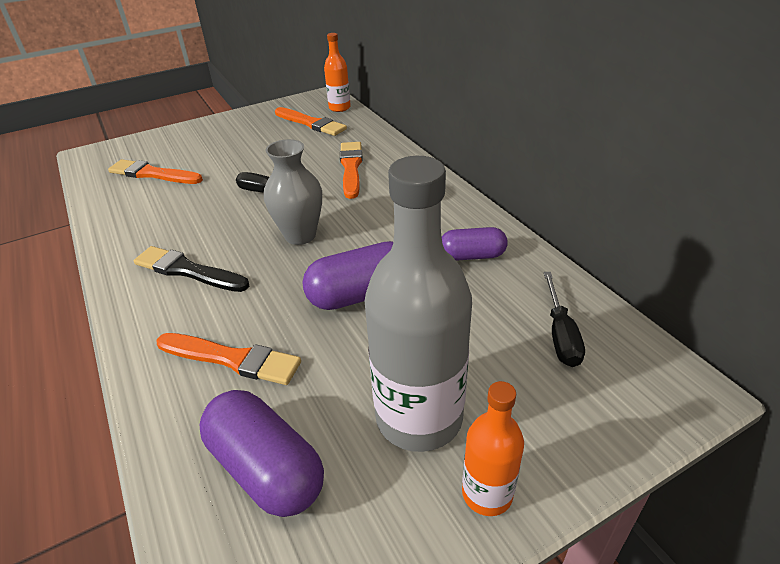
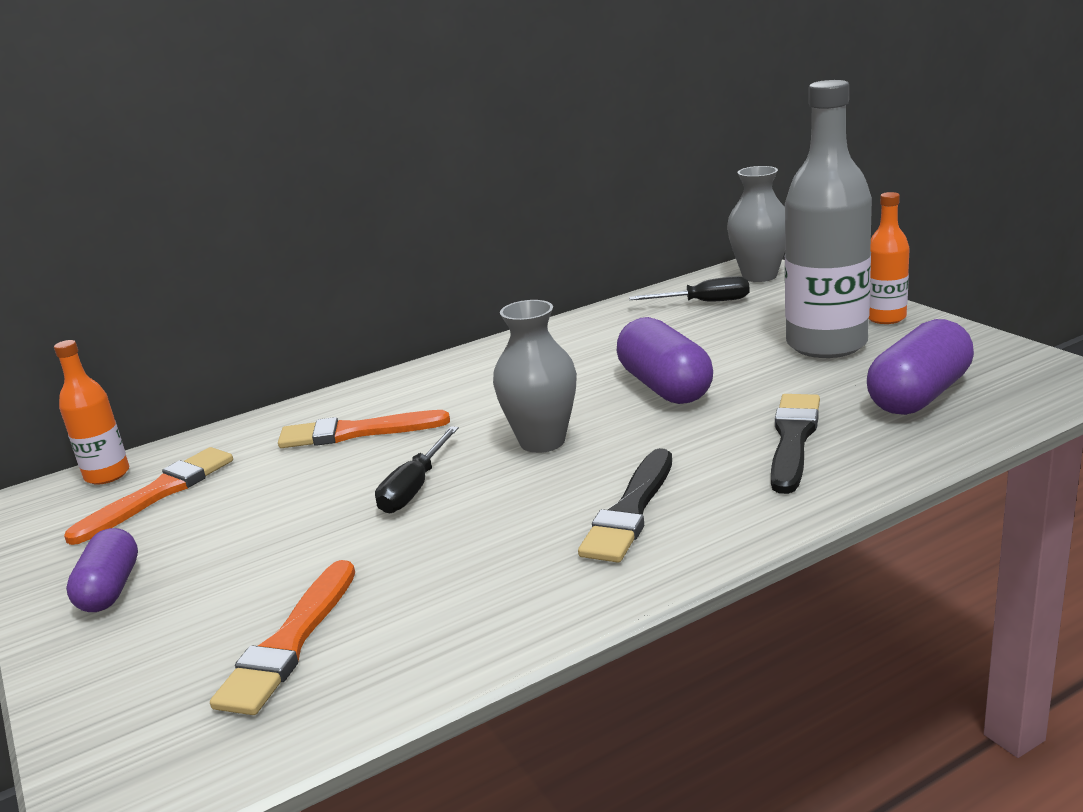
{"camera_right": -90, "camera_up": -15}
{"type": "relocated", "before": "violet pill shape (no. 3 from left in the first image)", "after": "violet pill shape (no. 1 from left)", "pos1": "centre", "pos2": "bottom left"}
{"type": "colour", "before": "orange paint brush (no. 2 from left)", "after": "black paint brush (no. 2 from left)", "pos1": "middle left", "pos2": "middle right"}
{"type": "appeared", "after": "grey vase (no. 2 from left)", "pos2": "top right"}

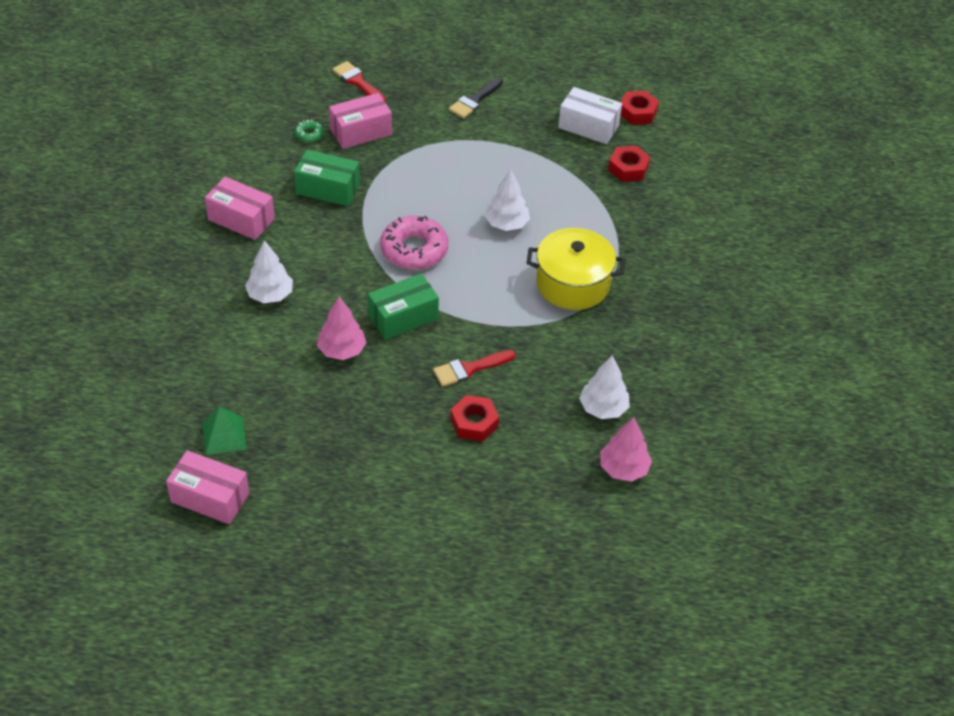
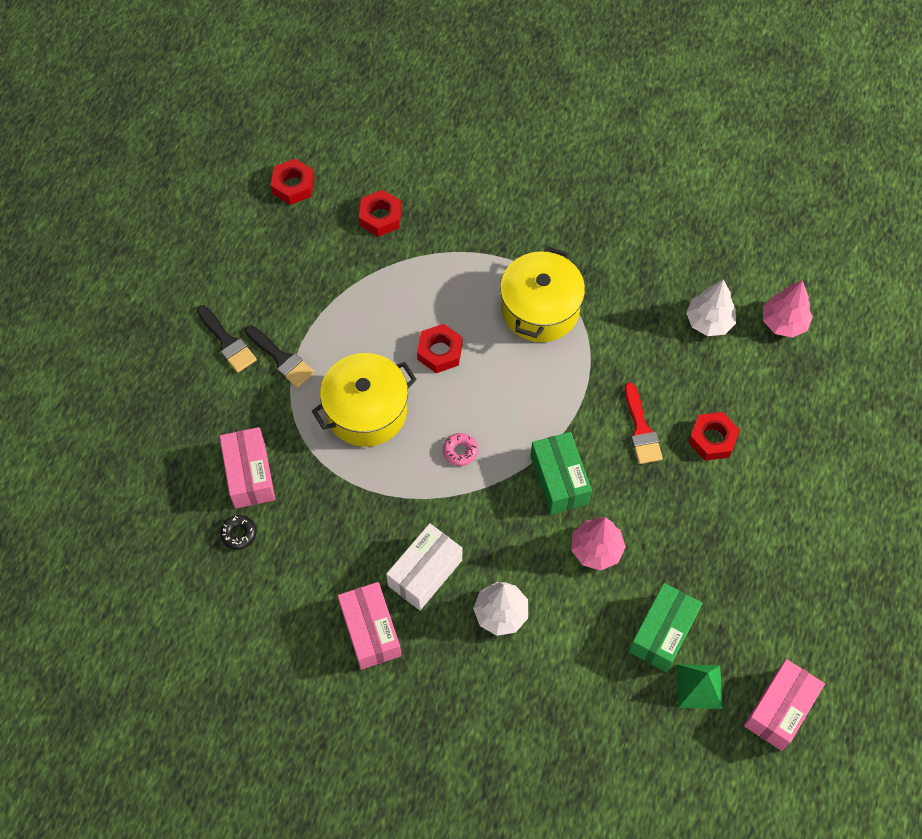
{"camera_right": -75, "camera_up": 15}
{"type": "missing", "before": "scarlet paint brush (no. 1 from left)", "pos1": "top centre"}
{"type": "relocated", "before": "snow-white box", "pos1": "top centre", "pos2": "bottom centre"}
{"type": "colour", "before": "leaf-green glazed donut", "after": "black glazed donut", "pos1": "top left", "pos2": "middle left"}
{"type": "relocated", "before": "leaf-green box (no. 1 from left in the first image)", "after": "leaf-green box (no. 2 from left)", "pos1": "top centre", "pos2": "bottom right"}
{"type": "exchanged", "before": "snow-white toy tree (no. 2 from left)", "after": "scarlet hex nut (no. 3 from left)", "pos1": "top centre", "pos2": "centre"}
{"type": "spun", "before": "rose-pink box (no. 2 from left)", "pos1": "top left", "pos2": "bottom centre", "turn": -60}
{"type": "size", "before": "rose-pink glazed donut", "pos1": "centre", "pos2": "centre", "scale": 0.46}
{"type": "appeared", "after": "black paint brush (no. 2 from left)", "pos2": "middle left"}
{"type": "appeared", "after": "golden stockpot (no. 1 from left)", "pos2": "centre"}

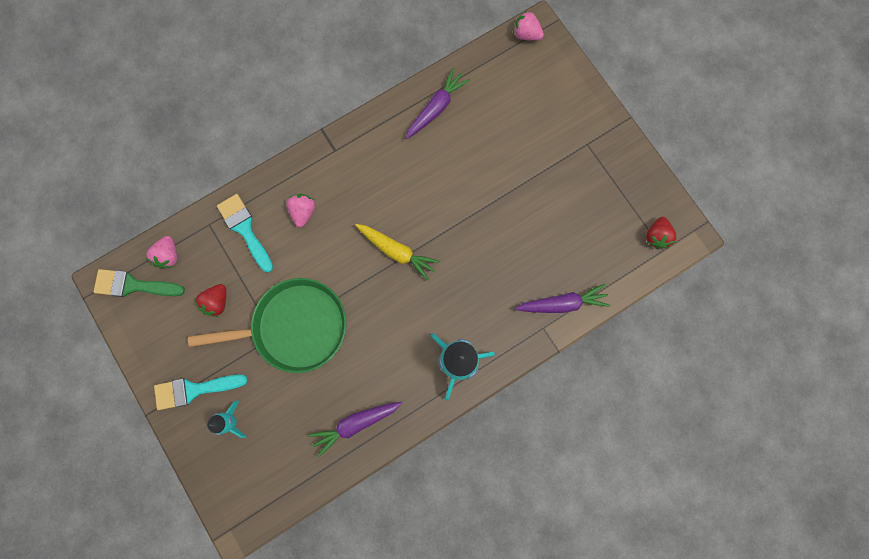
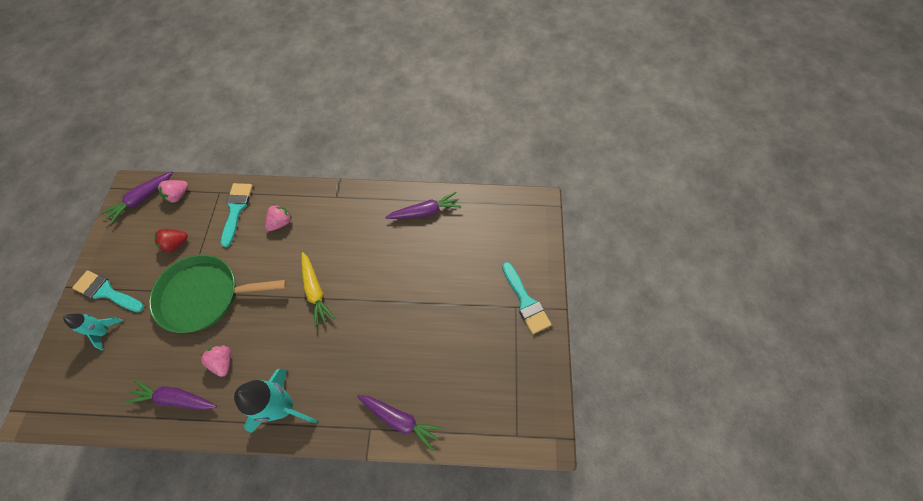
{"camera_right": 35, "camera_up": -15}
{"type": "relocated", "before": "rose-pink berry (no. 3 from left in the first image)", "after": "rose-pink berry (no. 2 from left)", "pos1": "top centre", "pos2": "bottom left"}
{"type": "missing", "before": "scarlet berry (no. 2 from left)", "pos1": "middle right"}
{"type": "exchanged", "before": "leaf-green paint brush", "after": "violet root vegetable (no. 1 from left)", "pos1": "middle left", "pos2": "middle left"}
{"type": "spun", "before": "leaf-green pan", "pos1": "middle left", "pos2": "middle left", "turn": 150}
{"type": "appeared", "after": "aqua paint brush (no. 3 from left)", "pos2": "centre"}

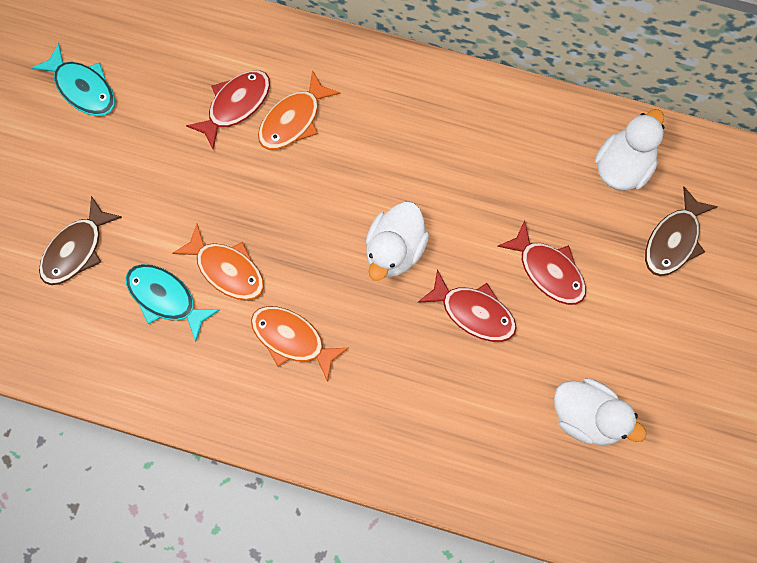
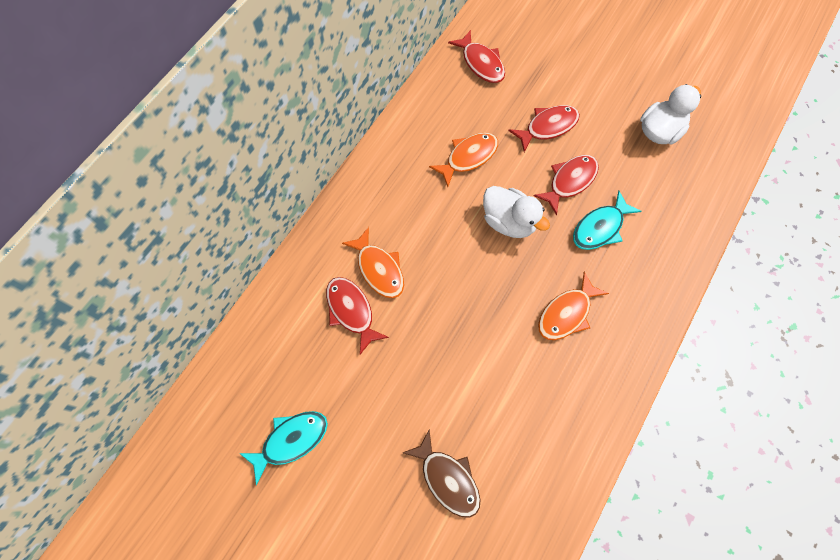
{"camera_right": -75, "camera_up": -5}
{"type": "exchanged", "before": "snow-white duck (no. 3 from left)", "after": "scarlet fish (no. 2 from left)", "pos1": "top right", "pos2": "top centre"}
{"type": "missing", "before": "brown fish (no. 2 from left)", "pos1": "middle right"}
{"type": "relocated", "before": "orange fish (no. 1 from left in the first image)", "after": "orange fish (no. 2 from left)", "pos1": "middle left", "pos2": "top centre"}
{"type": "relocated", "before": "aqua fish (no. 2 from left)", "pos1": "middle left", "pos2": "middle right"}

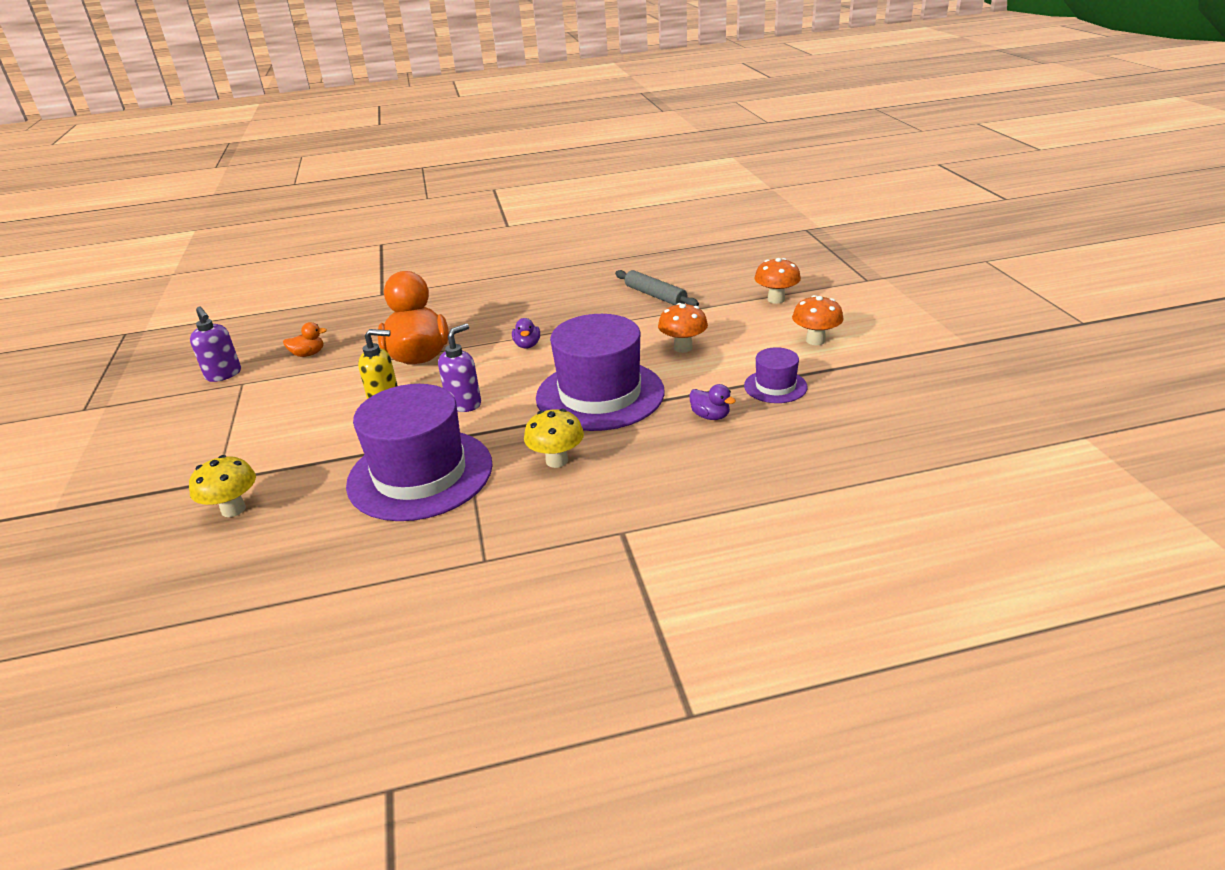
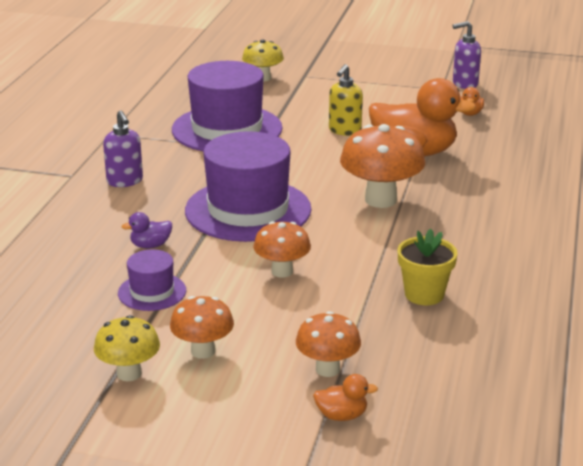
{"camera_right": 115, "camera_up": -5}
{"type": "exchanged", "before": "grey pastry roller", "after": "golden flower pot", "pos1": "top centre", "pos2": "middle right"}
{"type": "exchanged", "before": "violet duck (no. 1 from left)", "after": "orange fungus (no. 4 from left)", "pos1": "centre", "pos2": "centre"}
{"type": "relocated", "before": "violet soap dispenser (no. 2 from left in the first image)", "after": "violet soap dispenser (no. 1 from left)", "pos1": "centre", "pos2": "top left"}
{"type": "relocated", "before": "golden fungus (no. 2 from left in the first image)", "after": "golden fungus (no. 1 from left)", "pos1": "centre", "pos2": "bottom left"}
{"type": "appeared", "after": "orange duck (no. 1 from left)", "pos2": "bottom centre"}

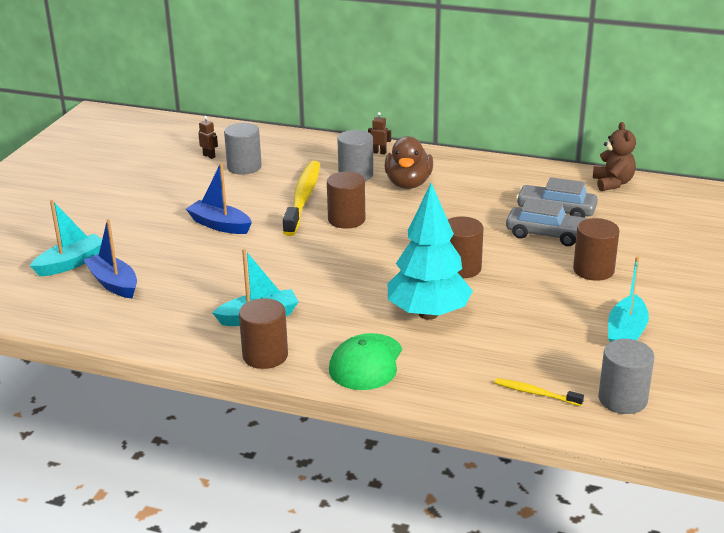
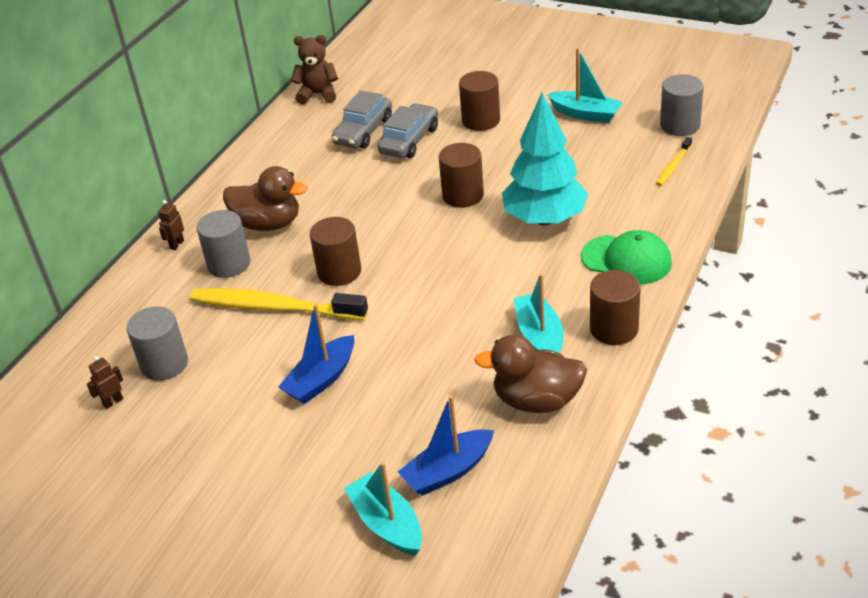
{"camera_right": -80, "camera_up": 10}
{"type": "appeared", "after": "brown duck (no. 2 from left)", "pos2": "centre"}

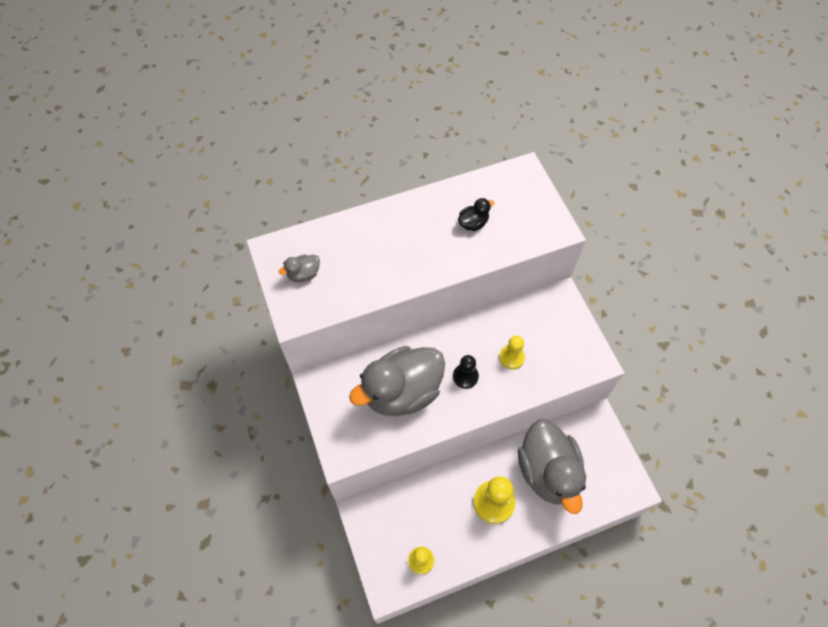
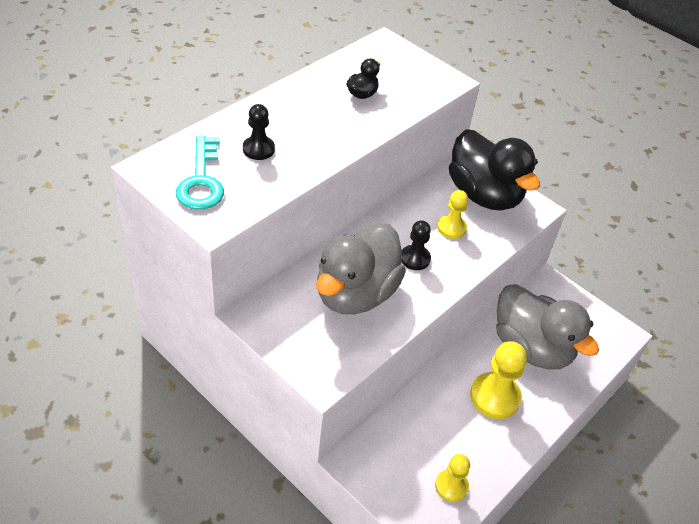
{"camera_right": -30, "camera_up": -15}
{"type": "exchanged", "before": "grey duck (no. 1 from left)", "after": "aqua latchkey", "pos1": "centre", "pos2": "top left"}
{"type": "appeared", "after": "black pawn (no. 1 from left)", "pos2": "top centre"}
{"type": "appeared", "after": "black duck (no. 2 from left)", "pos2": "top right"}

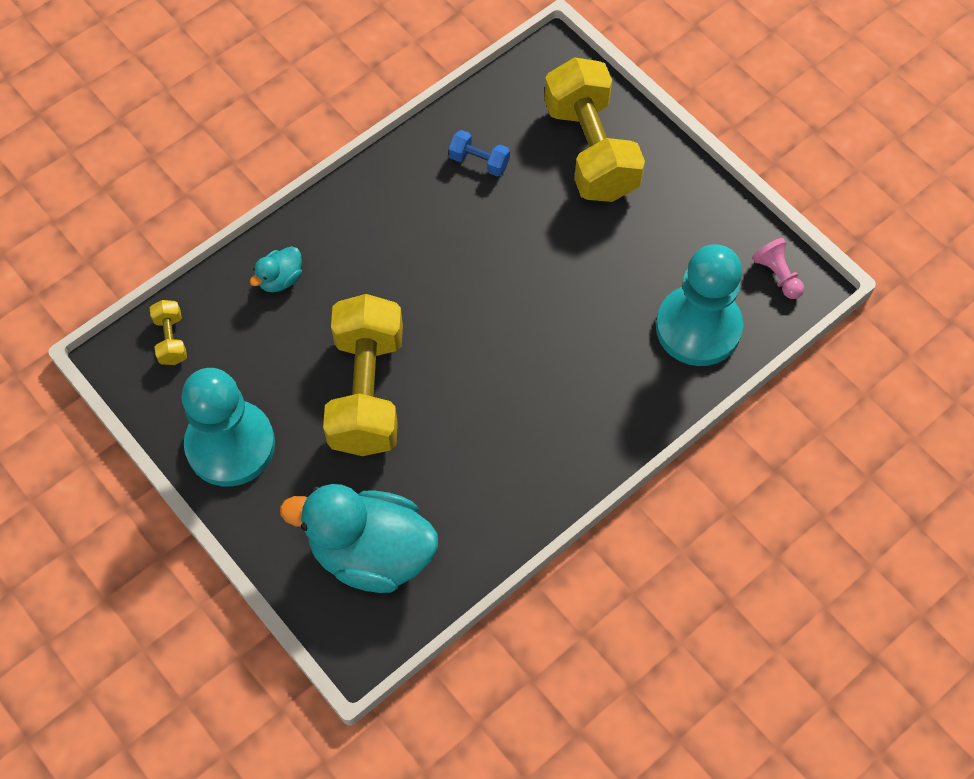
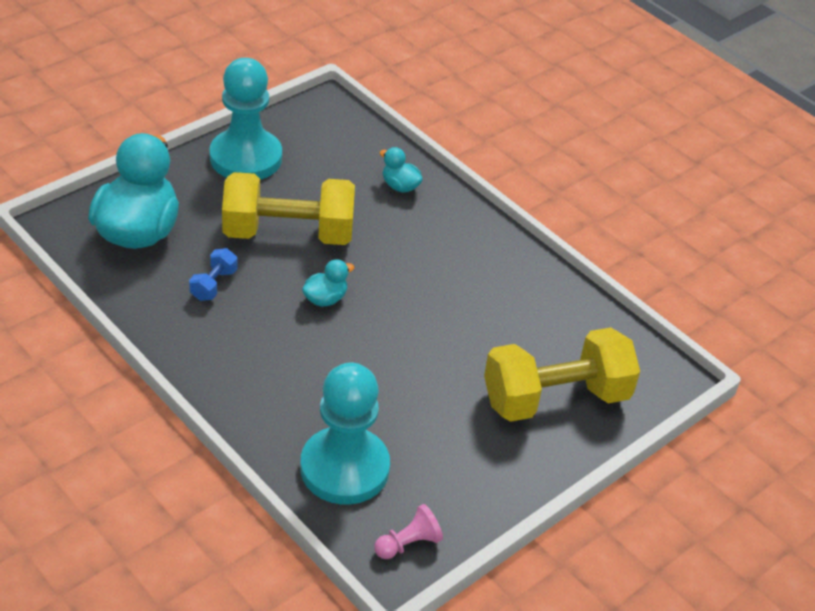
{"camera_right": 85, "camera_up": -20}
{"type": "relocated", "before": "blue dumbbell", "pos1": "top centre", "pos2": "middle left"}
{"type": "missing", "before": "golden dumbbell (no. 1 from left)", "pos1": "middle left"}
{"type": "appeared", "after": "aqua duck (no. 2 from left)", "pos2": "centre"}

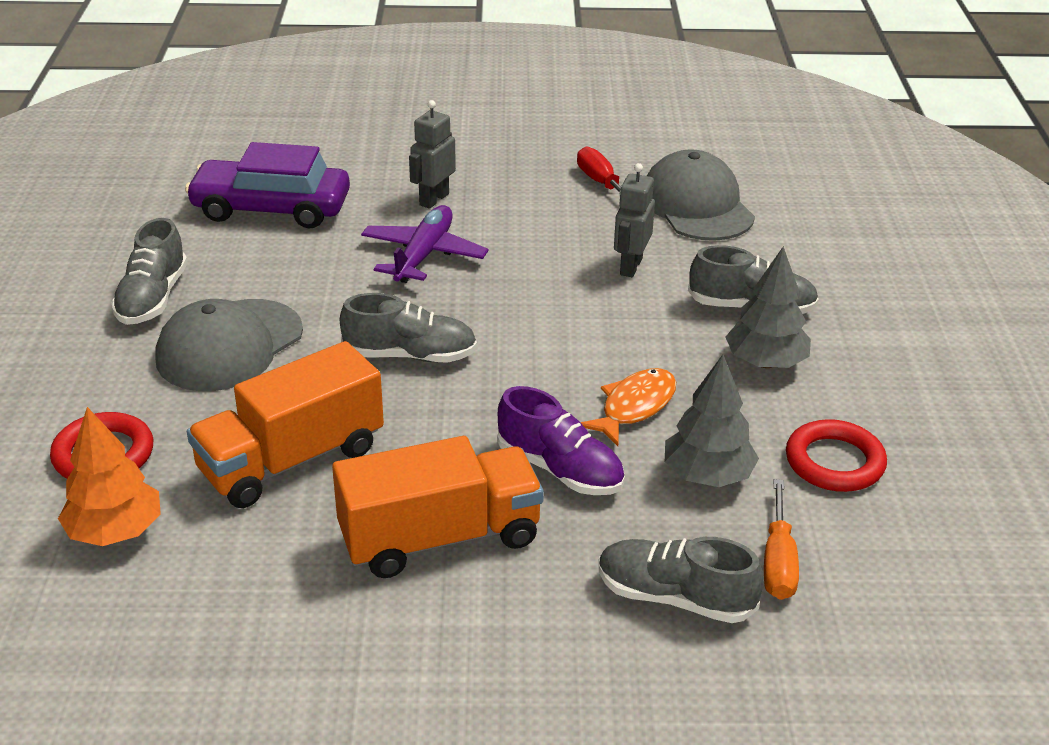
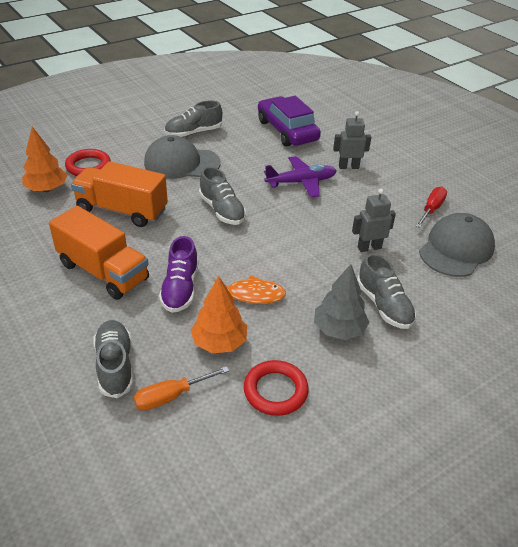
{"camera_right": 55, "camera_up": 5}
{"type": "colour", "before": "grey toy tree (no. 1 from left)", "after": "orange toy tree (no. 2 from left)", "pos1": "middle right", "pos2": "centre"}

